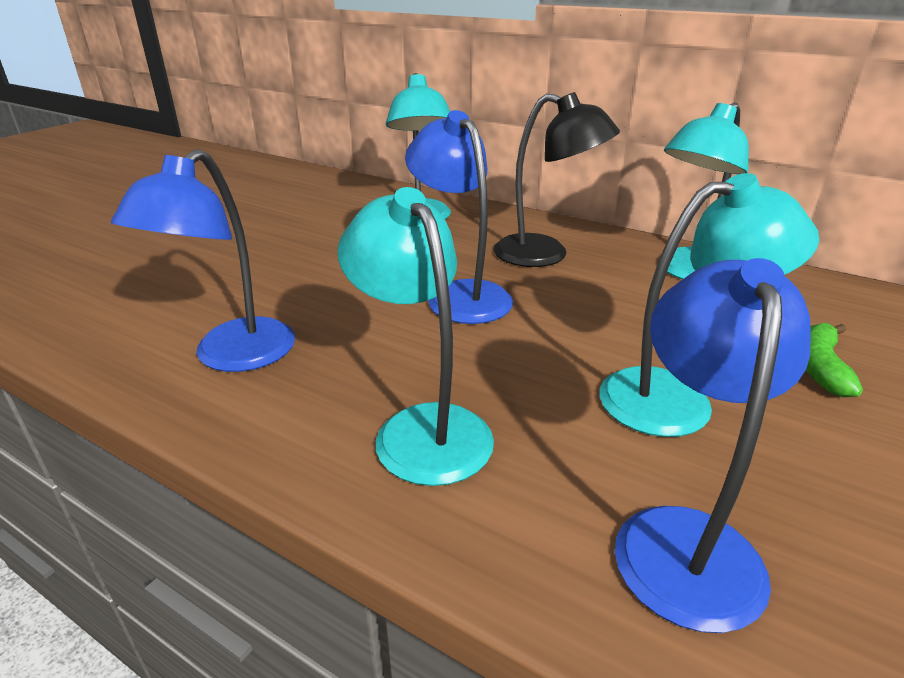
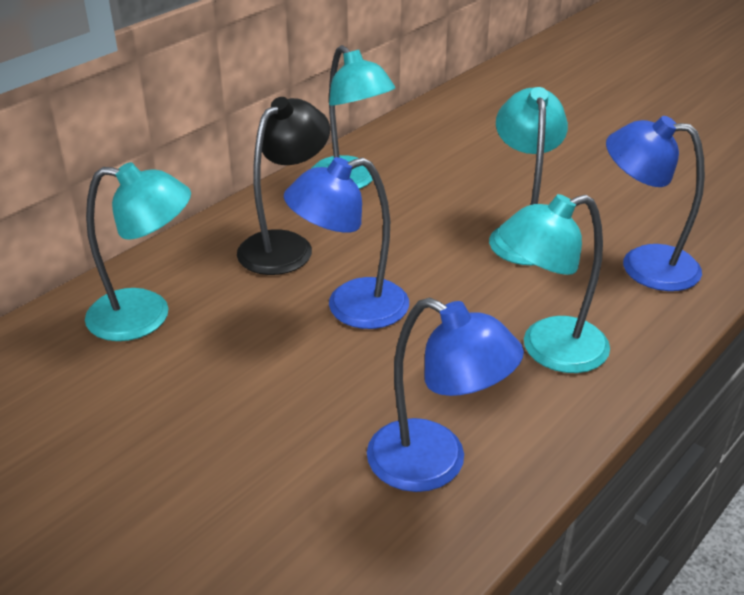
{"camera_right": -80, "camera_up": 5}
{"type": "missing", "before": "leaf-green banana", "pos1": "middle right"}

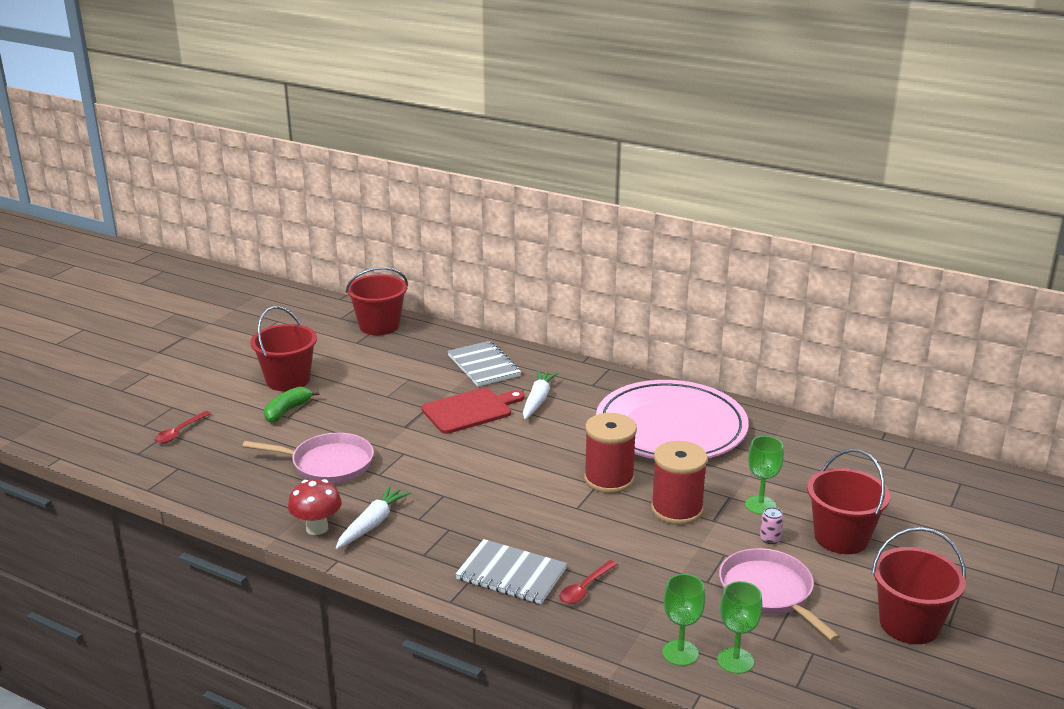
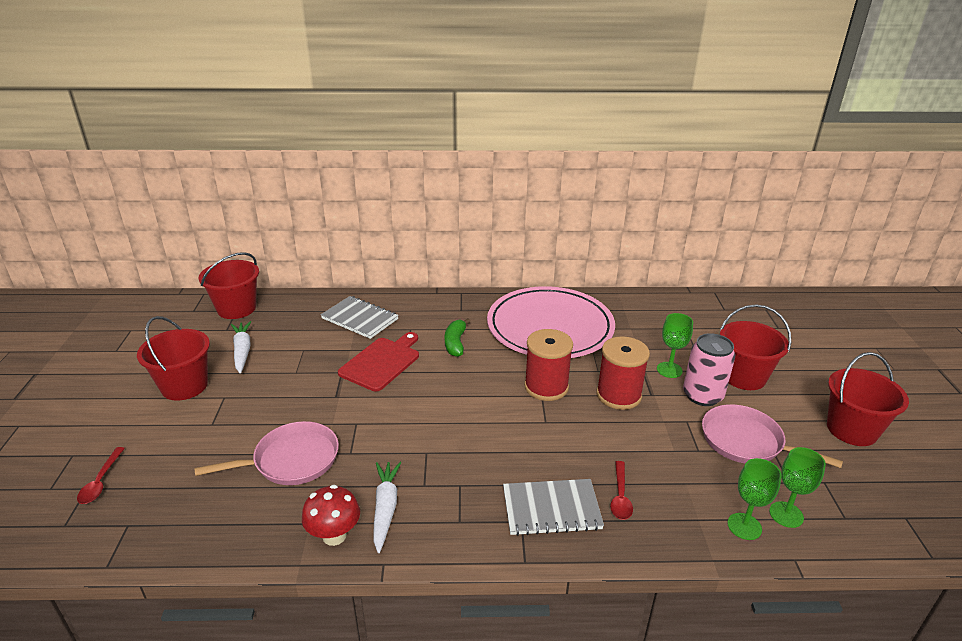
{"camera_right": -30, "camera_up": 5}
{"type": "relocated", "before": "snow-white root vegetable (no. 2 from left in the first image)", "after": "snow-white root vegetable (no. 1 from left)", "pos1": "centre", "pos2": "middle left"}
{"type": "relocated", "before": "leaf-green banana", "pos1": "middle left", "pos2": "centre"}
{"type": "size", "before": "rose-pink can", "pos1": "bottom right", "pos2": "middle right", "scale": 2.33}

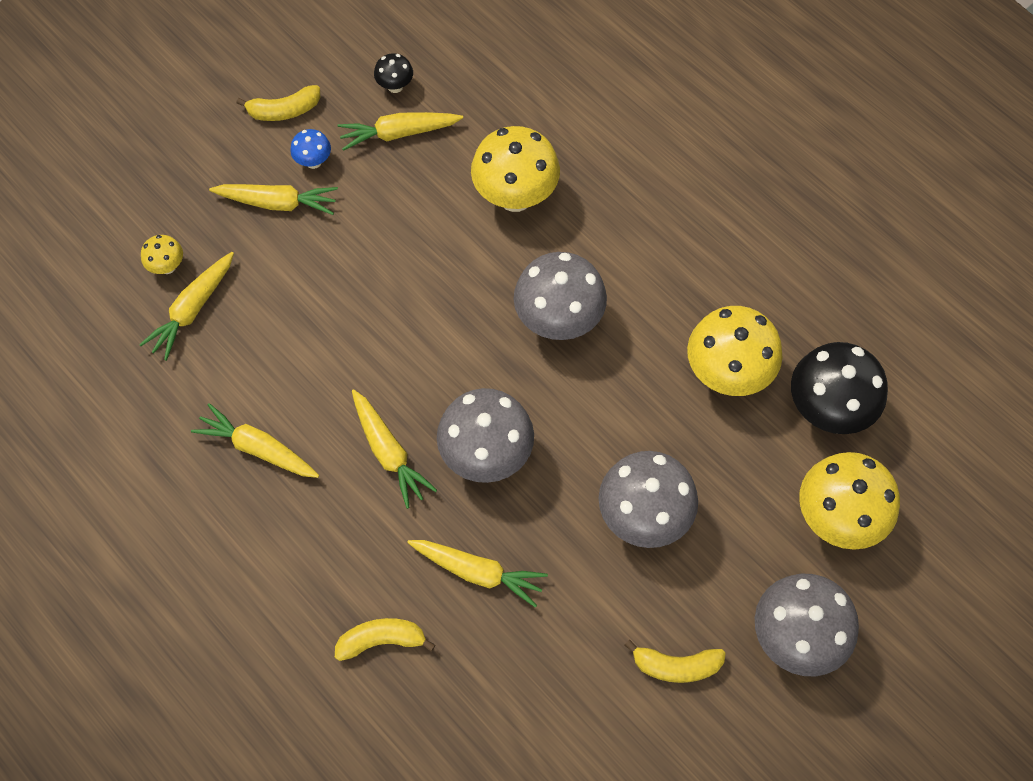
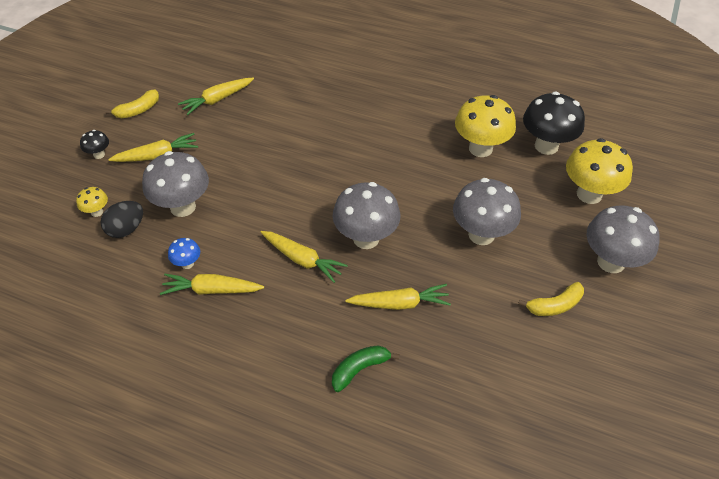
{"camera_right": -25, "camera_up": -15}
{"type": "relocated", "before": "black fungus (no. 1 from left)", "pos1": "top centre", "pos2": "top left"}
{"type": "missing", "before": "golden fungus (no. 2 from left)", "pos1": "top centre"}
{"type": "relocated", "before": "blue fungus", "pos1": "top left", "pos2": "middle left"}
{"type": "exchanged", "before": "golden root vegetable (no. 1 from left)", "after": "black egg", "pos1": "middle left", "pos2": "middle left"}
{"type": "relocated", "before": "grey fungus (no. 2 from left in the first image)", "after": "grey fungus (no. 1 from left)", "pos1": "centre", "pos2": "middle left"}
{"type": "colour", "before": "golden banana (no. 2 from left)", "after": "leaf-green banana", "pos1": "bottom centre", "pos2": "bottom centre"}

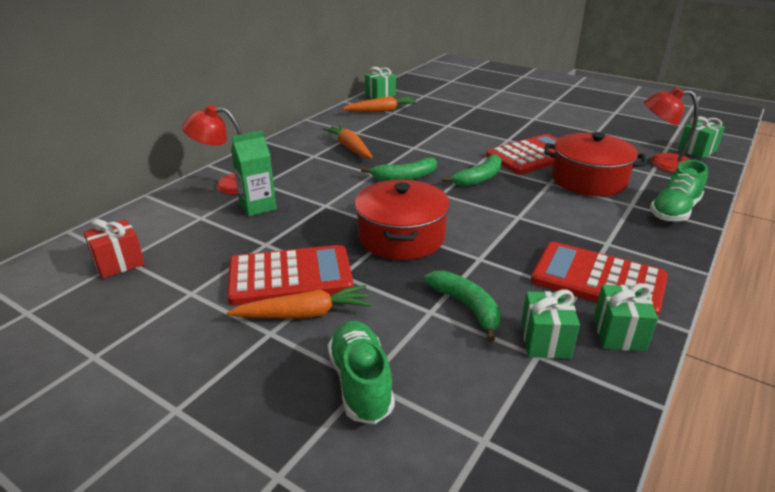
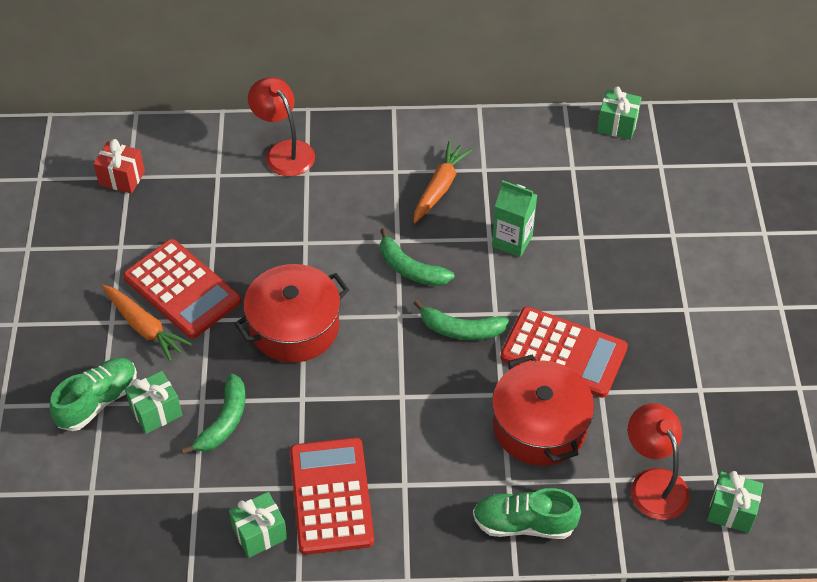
{"camera_right": 55, "camera_up": 20}
{"type": "missing", "before": "orange root vegetable (no. 3 from left)", "pos1": "top centre"}
{"type": "relocated", "before": "leaf-green carton", "pos1": "middle left", "pos2": "centre"}
{"type": "relocated", "before": "leaf-green present (no. 2 from left in the first image)", "after": "leaf-green present (no. 1 from left)", "pos1": "middle right", "pos2": "bottom left"}

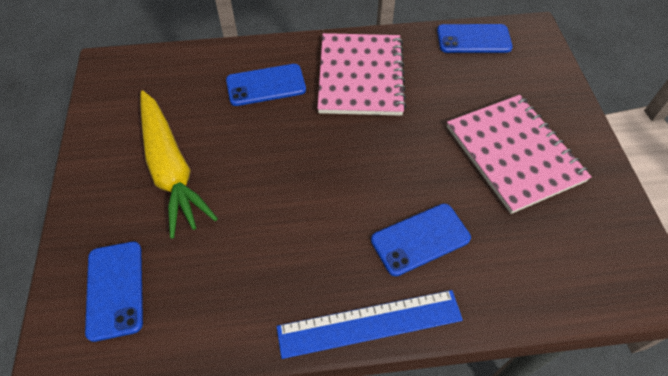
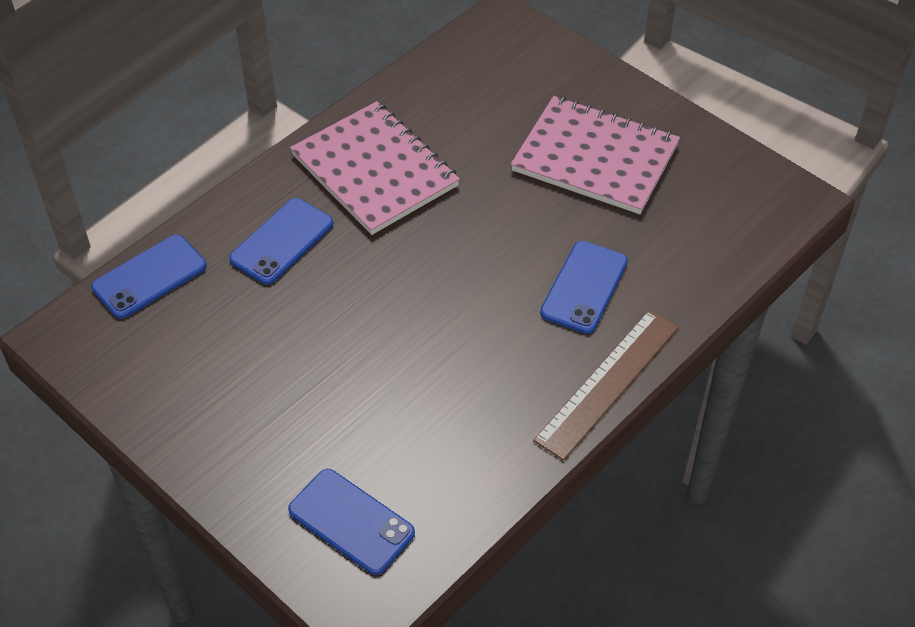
{"camera_right": -40, "camera_up": -5}
{"type": "relocated", "before": "blue phone (no. 4 from left in the first image)", "after": "blue phone (no. 1 from left)", "pos1": "top right", "pos2": "middle left"}
{"type": "missing", "before": "golden root vegetable", "pos1": "middle left"}
{"type": "colour", "before": "blue ruler", "after": "brown ruler", "pos1": "bottom centre", "pos2": "centre"}

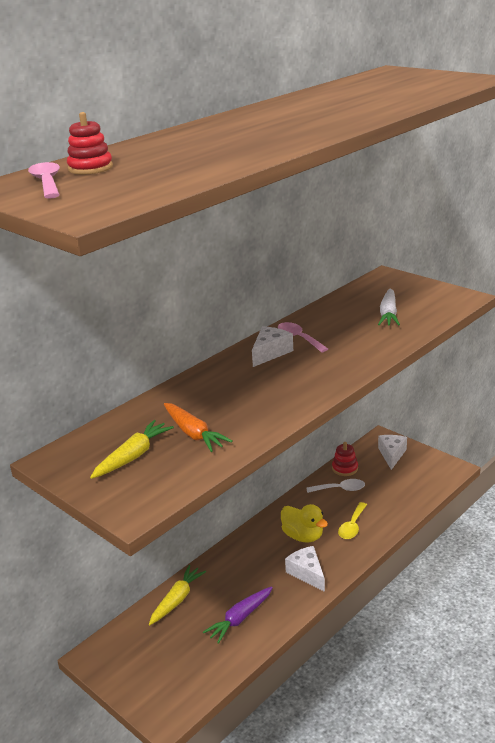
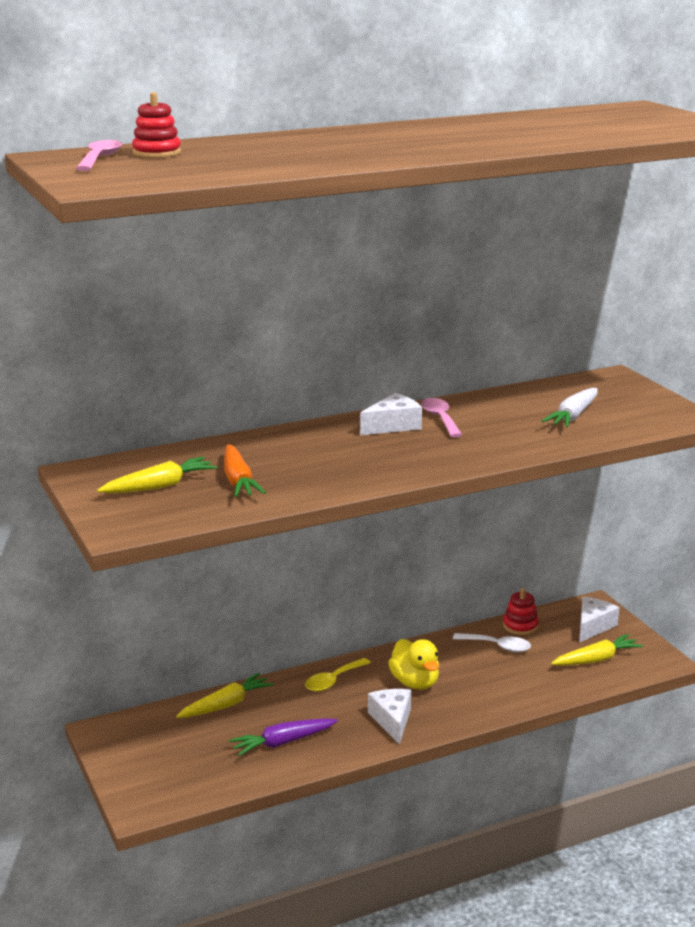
{"camera_right": 20, "camera_up": -5}
{"type": "relocated", "before": "golden teaspoon", "pos1": "bottom right", "pos2": "bottom centre"}
{"type": "appeared", "after": "golden root vegetable (no. 3 from left)", "pos2": "bottom right"}

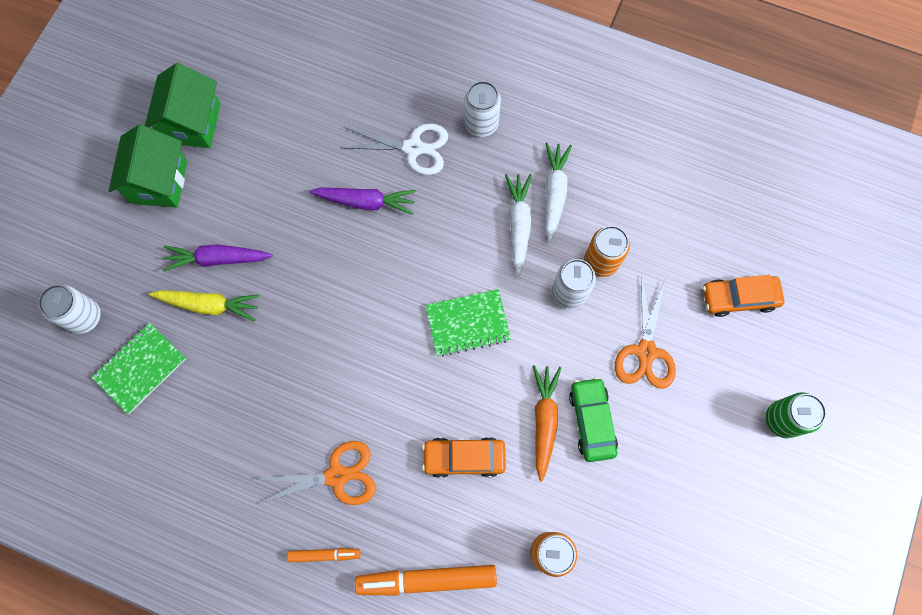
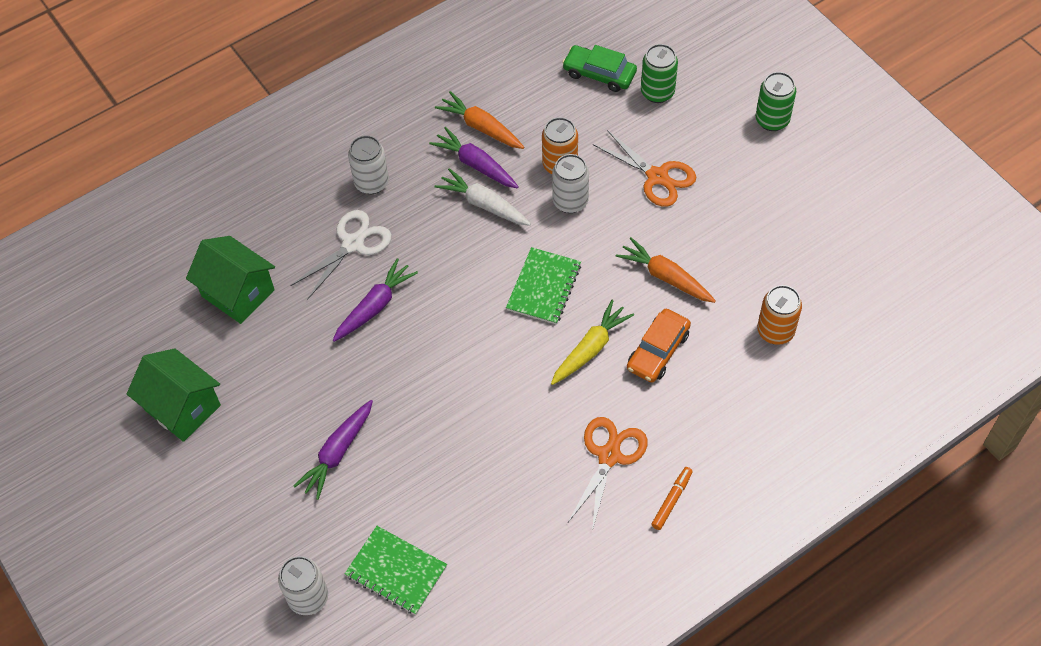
{"camera_right": -55, "camera_up": -15}
{"type": "relocated", "before": "leaf-green cottage (no. 1 from left in the first image)", "after": "leaf-green cottage (no. 2 from left)", "pos1": "top left", "pos2": "middle left"}
{"type": "colour", "before": "snow-white root vegetable (no. 2 from left)", "after": "violet root vegetable (no. 3 from left)", "pos1": "top centre", "pos2": "top centre"}
{"type": "exchanged", "before": "orange toy car (no. 2 from left)", "after": "leaf-green can (no. 1 from left)", "pos1": "middle right", "pos2": "top centre"}
{"type": "relocated", "before": "golden root vegetable", "pos1": "middle left", "pos2": "centre"}
{"type": "spun", "before": "leaf-green notebook (no. 1 from left)", "pos1": "middle left", "pos2": "bottom centre", "turn": -45}
{"type": "relocated", "before": "leaf-green toy car", "pos1": "bottom centre", "pos2": "top centre"}
{"type": "missing", "before": "orange marker pen (no. 2 from left)", "pos1": "bottom centre"}
{"type": "appeared", "after": "orange root vegetable (no. 1 from left)", "pos2": "top centre"}

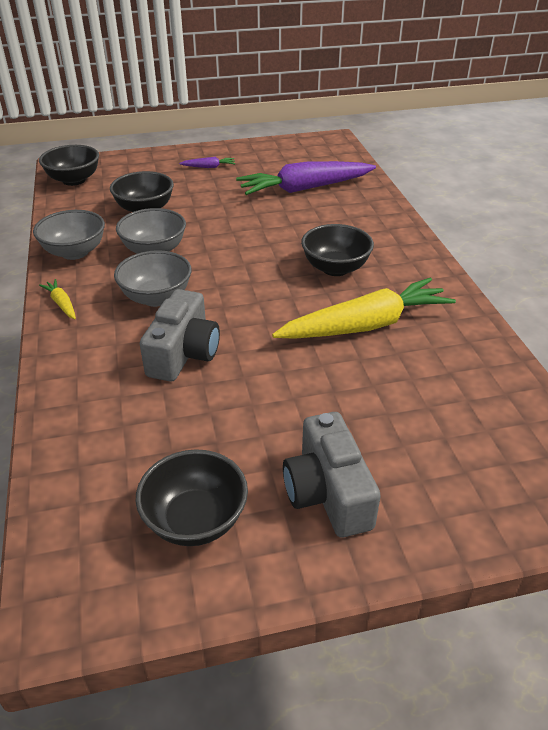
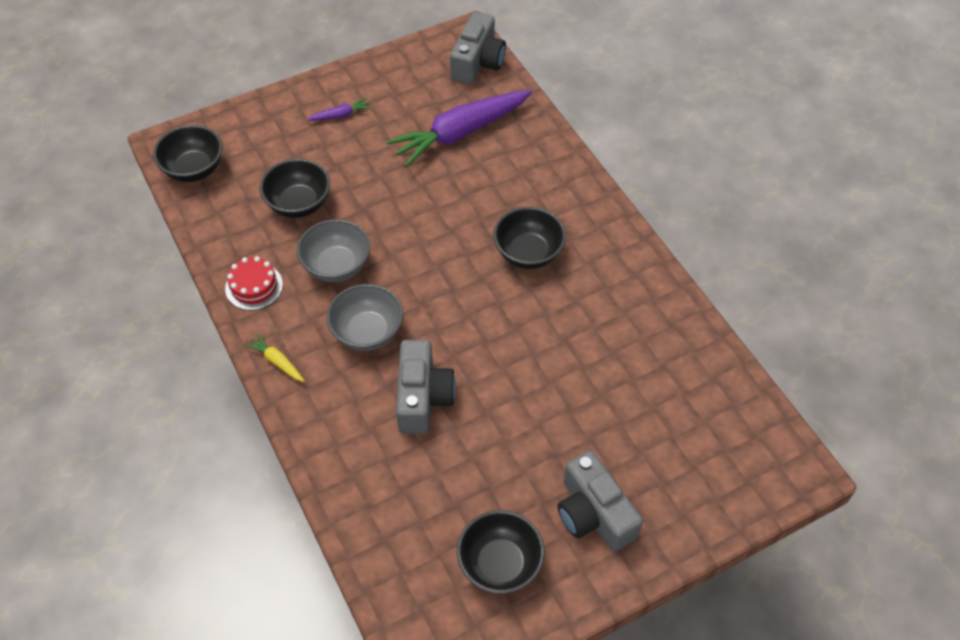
{"camera_right": -15, "camera_up": 15}
{"type": "exchanged", "before": "grey bowl (no. 1 from left)", "after": "scarlet layer cake", "pos1": "top left", "pos2": "middle left"}
{"type": "missing", "before": "golden root vegetable (no. 2 from left)", "pos1": "centre"}
{"type": "appeared", "after": "grey compact camera (no. 2 from left)", "pos2": "top centre"}

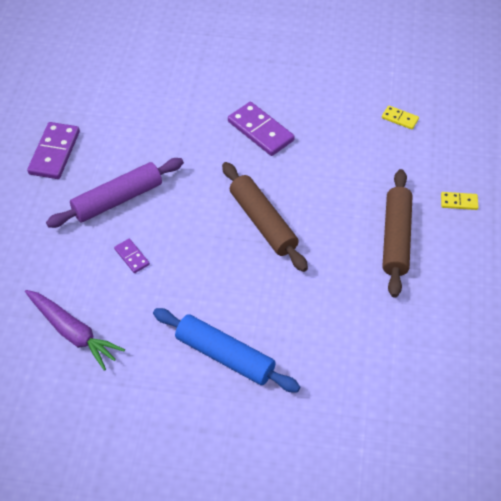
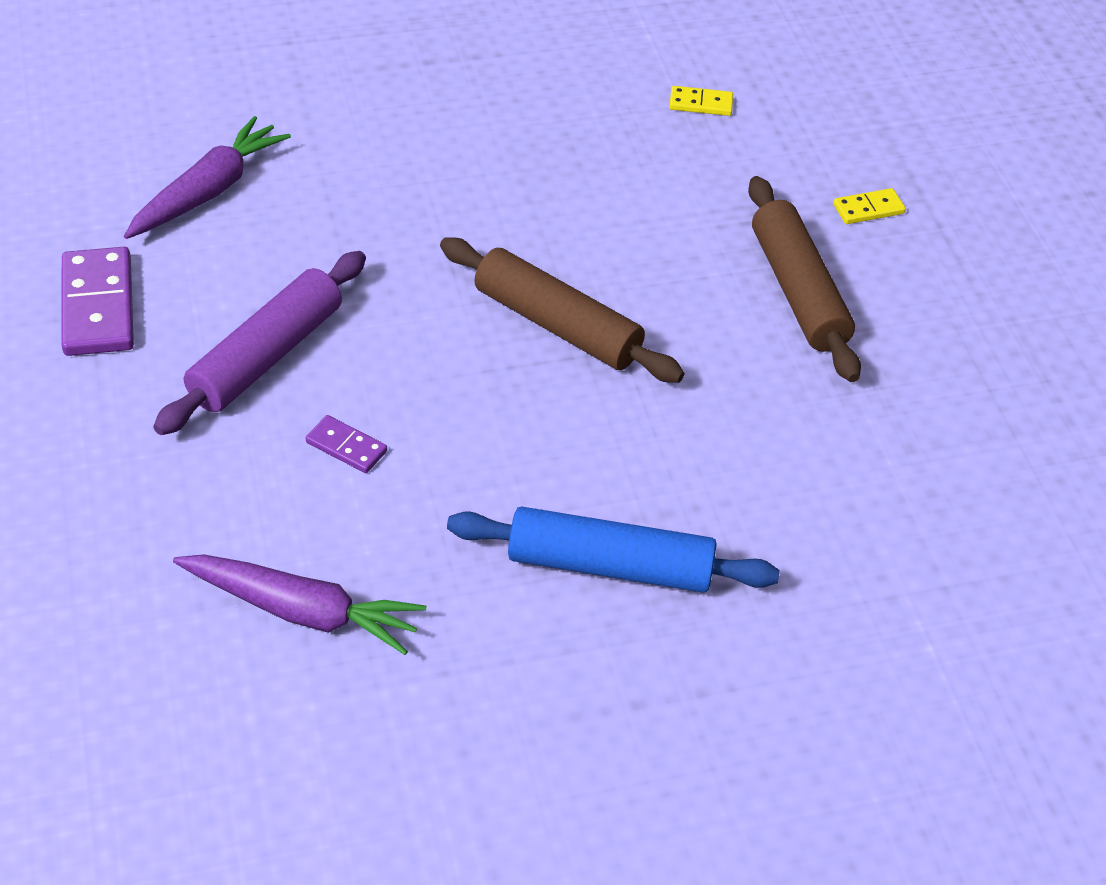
{"camera_right": -25, "camera_up": -5}
{"type": "missing", "before": "violet domino (no. 3 from left)", "pos1": "top centre"}
{"type": "appeared", "after": "violet root vegetable (no. 1 from left)", "pos2": "top left"}

